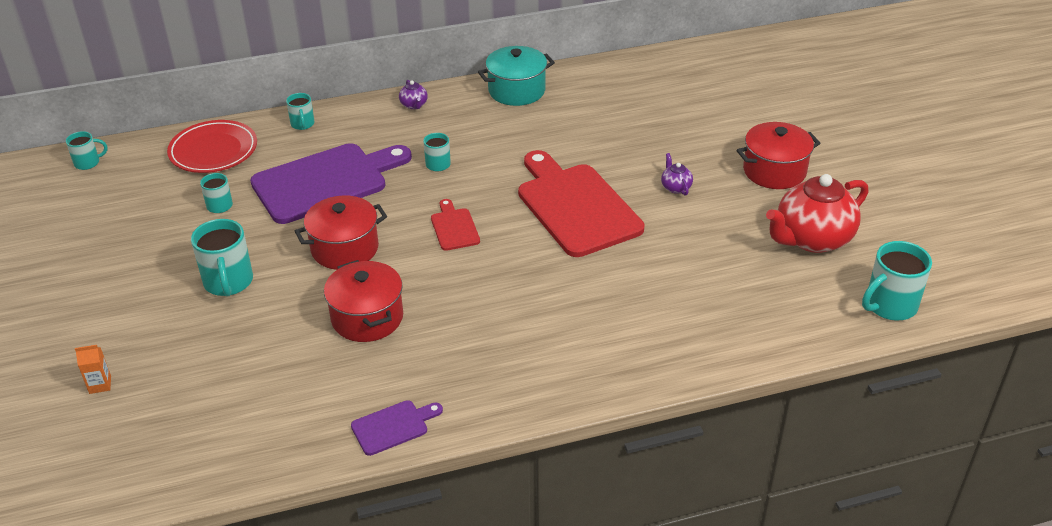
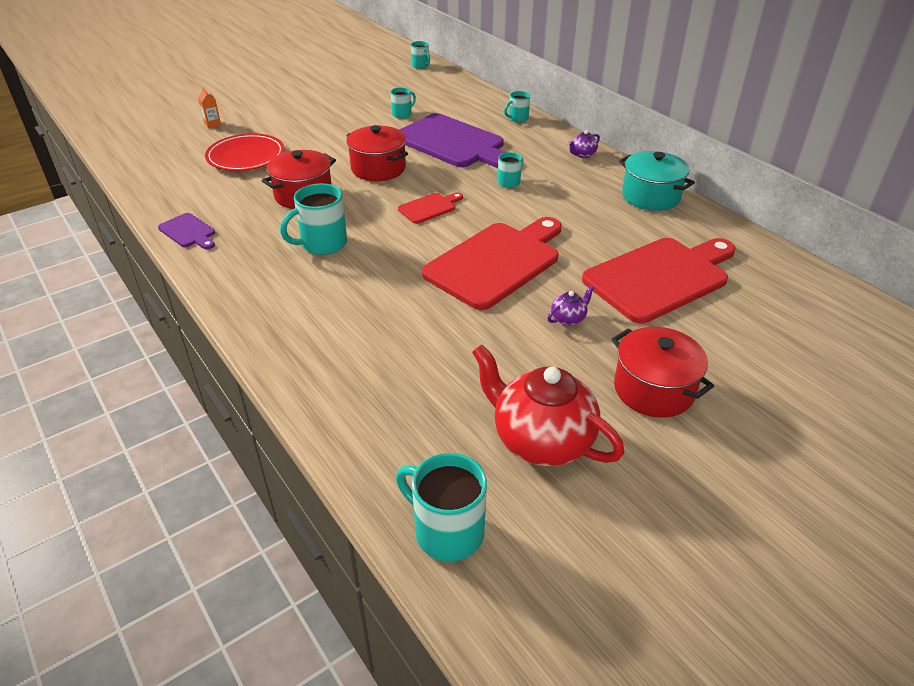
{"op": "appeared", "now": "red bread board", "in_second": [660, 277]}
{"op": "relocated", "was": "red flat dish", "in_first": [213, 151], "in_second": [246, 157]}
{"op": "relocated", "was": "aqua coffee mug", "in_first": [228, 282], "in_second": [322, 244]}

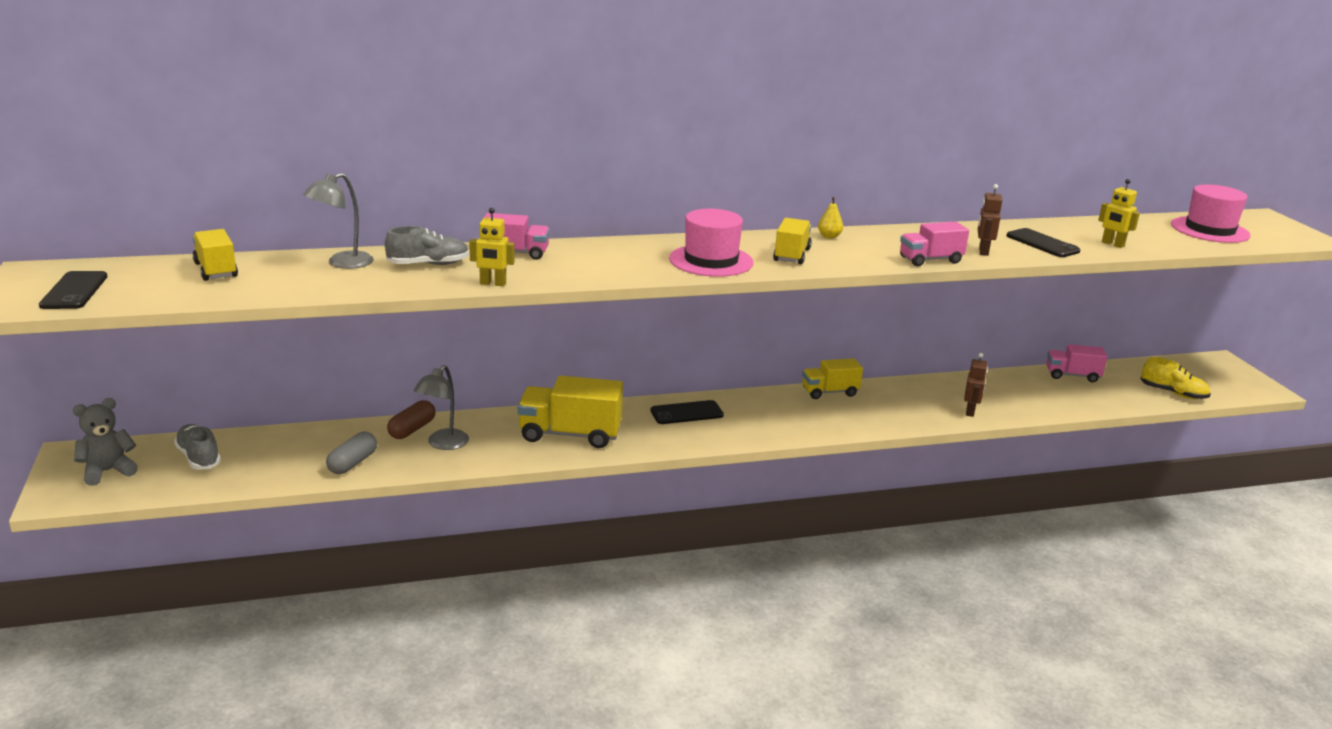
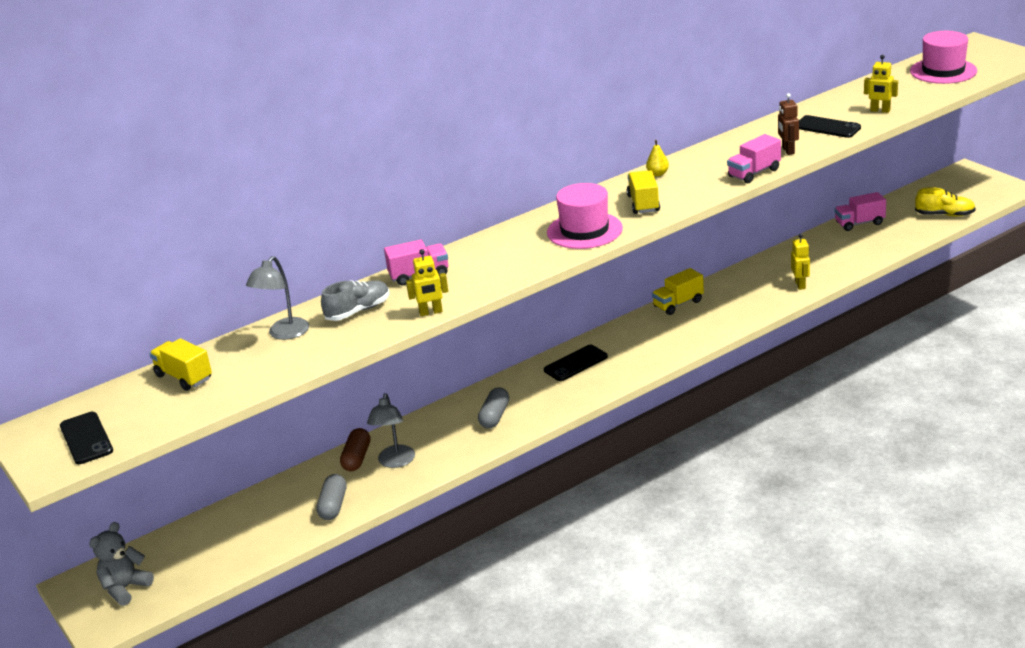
{"op": "missing", "was": "ash-grey lace-up shoe", "in_first": [199, 457]}
{"op": "exchanged", "was": "bright yellow lorry", "now": "ash-grey pill", "in_first": [570, 434], "in_second": [494, 416]}
{"op": "colour", "was": "dark brown robot", "now": "bright yellow robot", "in_first": [970, 411], "in_second": [800, 285]}

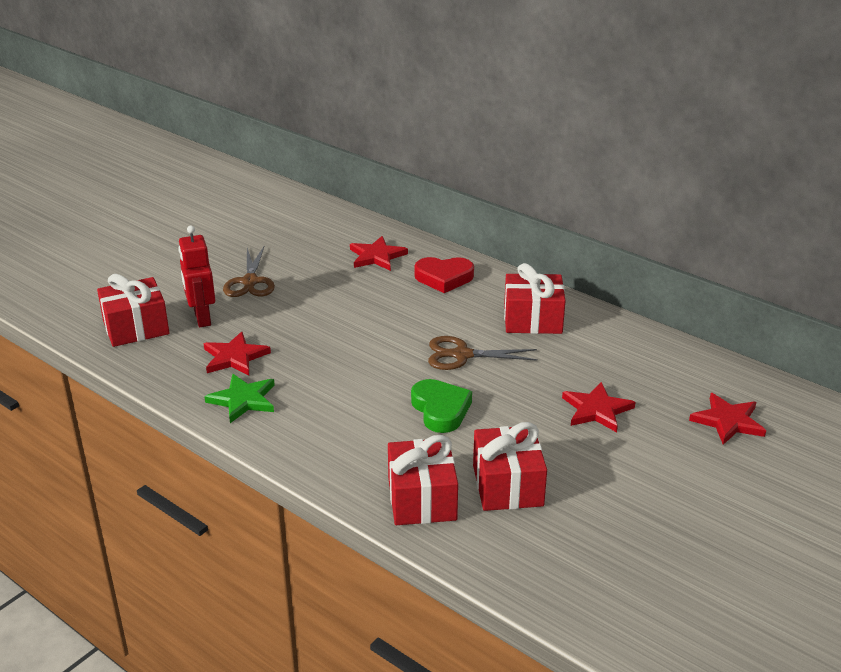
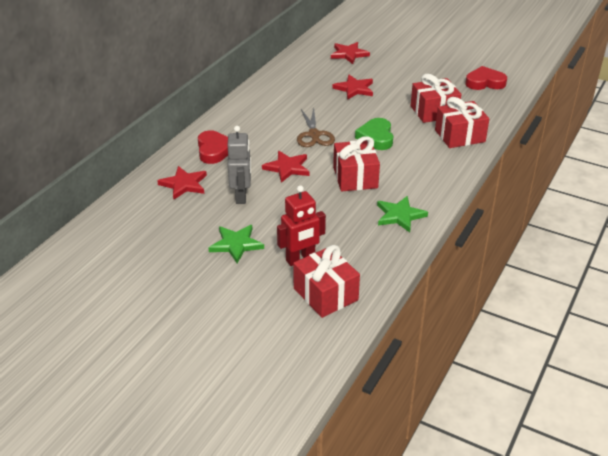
{"op": "appeared", "now": "ash-grey robot", "in_second": [241, 196]}
{"op": "appeared", "now": "red love heart", "in_second": [485, 82]}
{"op": "relocated", "was": "red star shape", "in_first": [234, 357], "in_second": [287, 168]}
{"op": "relocated", "was": "red wrapped gift", "in_first": [532, 319], "in_second": [355, 177]}
{"op": "exchanged", "was": "dark brown pair of scissors", "now": "leaf-green star shape", "in_first": [250, 282], "in_second": [236, 244]}
{"op": "spun", "was": "leaf-green love heart", "in_first": [440, 410], "in_second": [376, 137], "clockwise": -60}

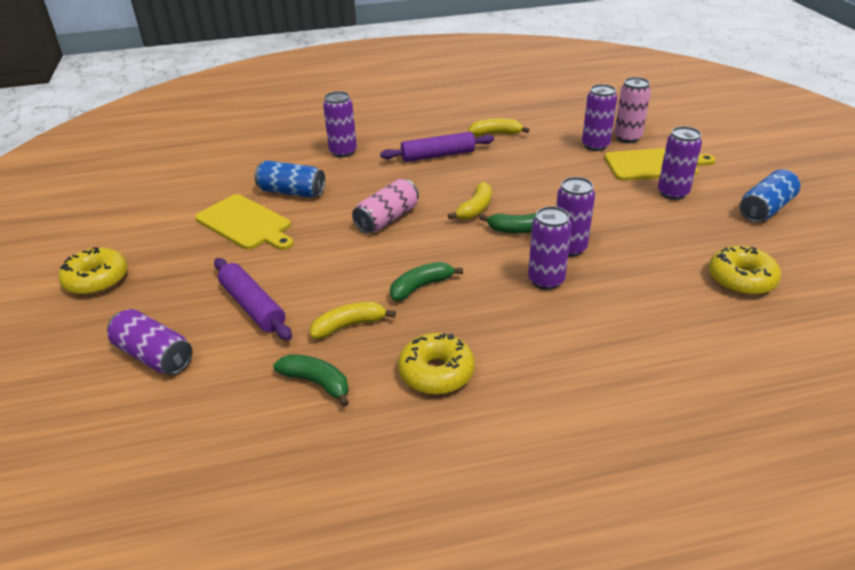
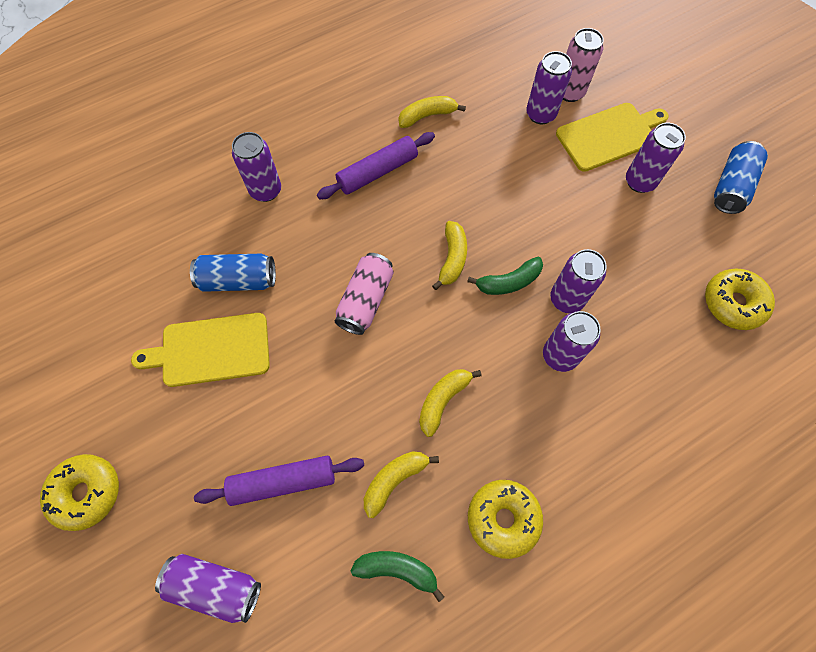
{"op": "colour", "was": "leaf-green banana", "now": "bright yellow banana", "in_first": [421, 286], "in_second": [443, 400]}
{"op": "spun", "was": "bright yellow bread board", "in_first": [245, 223], "in_second": [211, 350], "clockwise": 150}
{"op": "spun", "was": "purple pastry roller", "in_first": [252, 306], "in_second": [283, 482], "clockwise": -45}

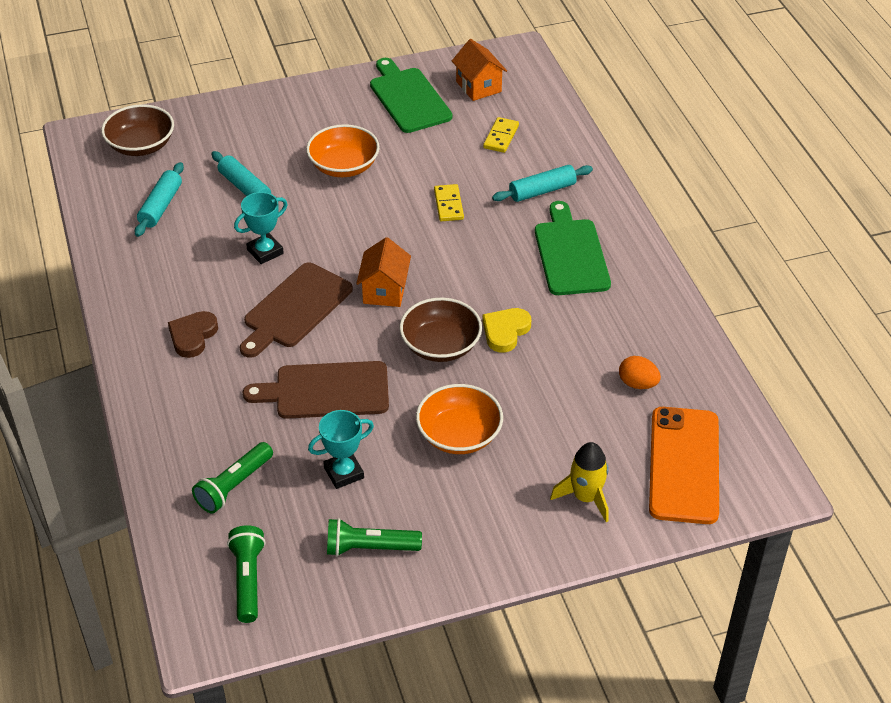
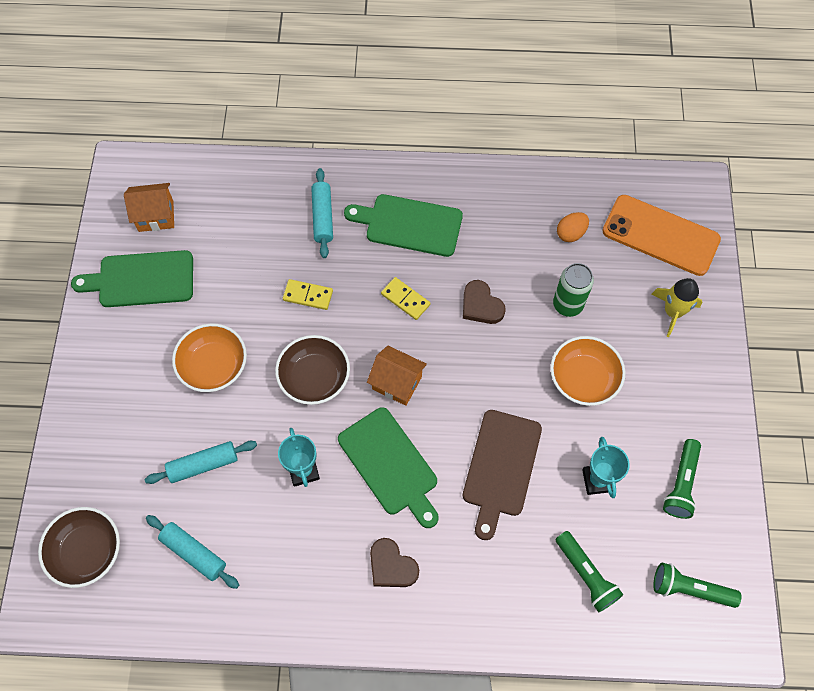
{"op": "appeared", "now": "leaf-green soda can", "in_second": [567, 304]}
{"op": "relocated", "was": "dark brown deep dish", "in_first": [440, 345], "in_second": [314, 378]}
{"op": "relocated", "was": "bright yellow domino", "in_first": [501, 137], "in_second": [405, 299]}
{"op": "colour", "was": "dark brown bread board", "now": "leaf-green bread board", "in_first": [295, 308], "in_second": [390, 464]}
{"op": "colour", "was": "bright yellow love heart", "now": "dark brown love heart", "in_first": [505, 331], "in_second": [481, 305]}

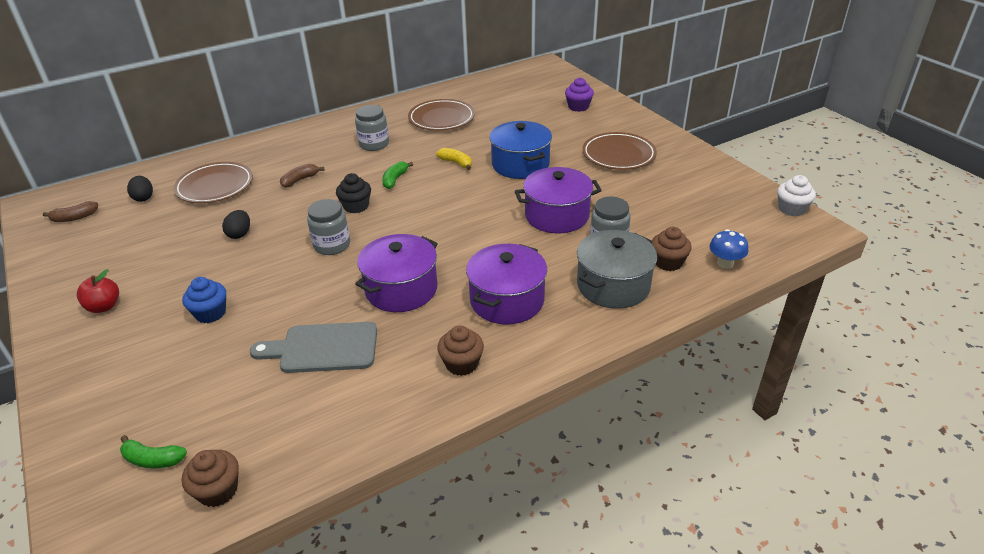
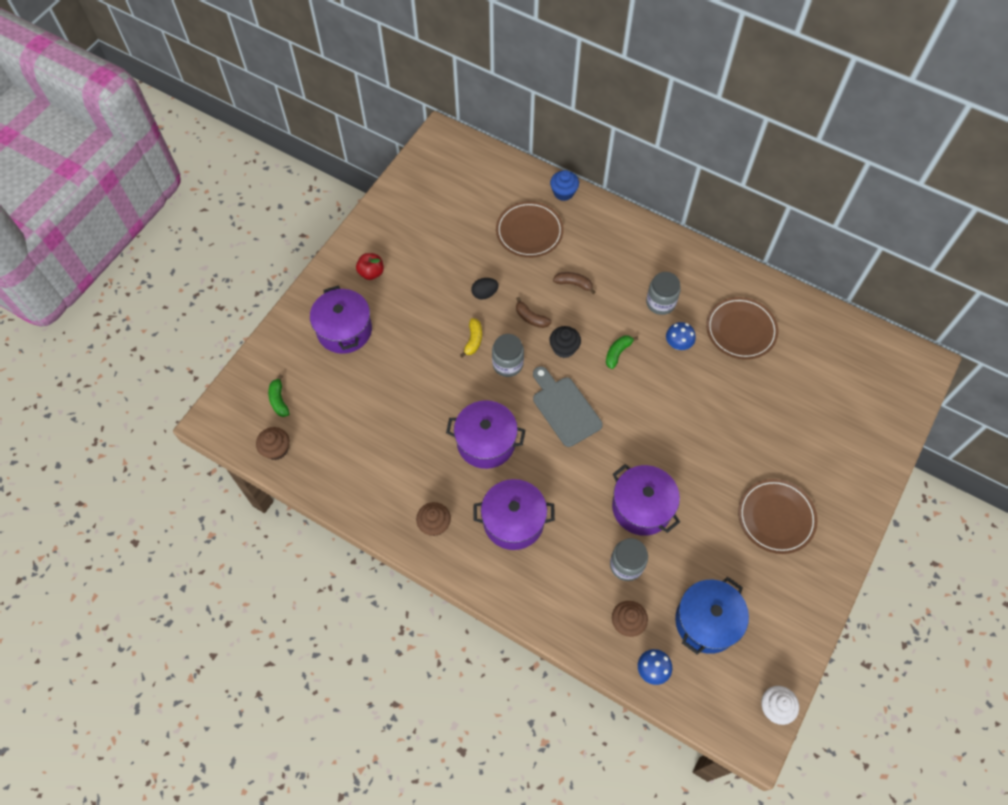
{"op": "missing", "was": "ebony egg shape", "in_first": [144, 198]}
{"op": "missing", "was": "purple fairy cake", "in_first": [578, 107]}
{"op": "missing", "was": "ash-grey cooking pot", "in_first": [613, 285]}
{"op": "appeared", "now": "purple cooking pot", "in_second": [344, 330]}
{"op": "appeared", "now": "blue toadstool", "in_second": [678, 344]}
{"op": "relocated", "was": "dark brown banana", "in_first": [74, 218], "in_second": [531, 318]}
{"op": "relocated", "was": "blue fairy cake", "in_first": [210, 313], "in_second": [563, 192]}
{"op": "relocated", "was": "ash-grey bread board", "in_first": [323, 348], "in_second": [564, 408]}
{"op": "relocated", "was": "bright yellow banana", "in_first": [456, 163], "in_second": [473, 340]}
{"op": "relocated", "was": "blue cooking pot", "in_first": [520, 164], "in_second": [706, 621]}
{"op": "spun", "was": "leaf-green banana", "in_first": [395, 180], "in_second": [617, 353], "clockwise": -45}

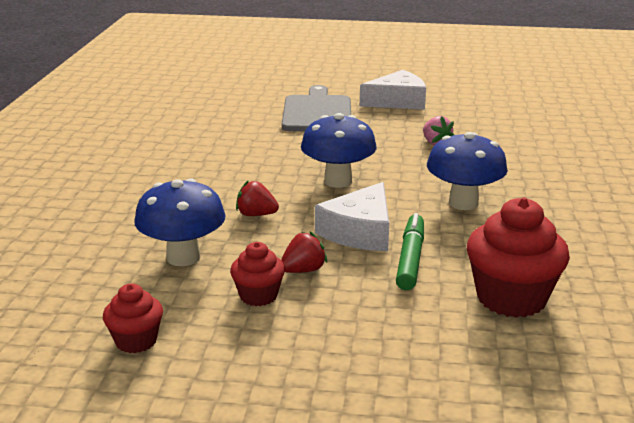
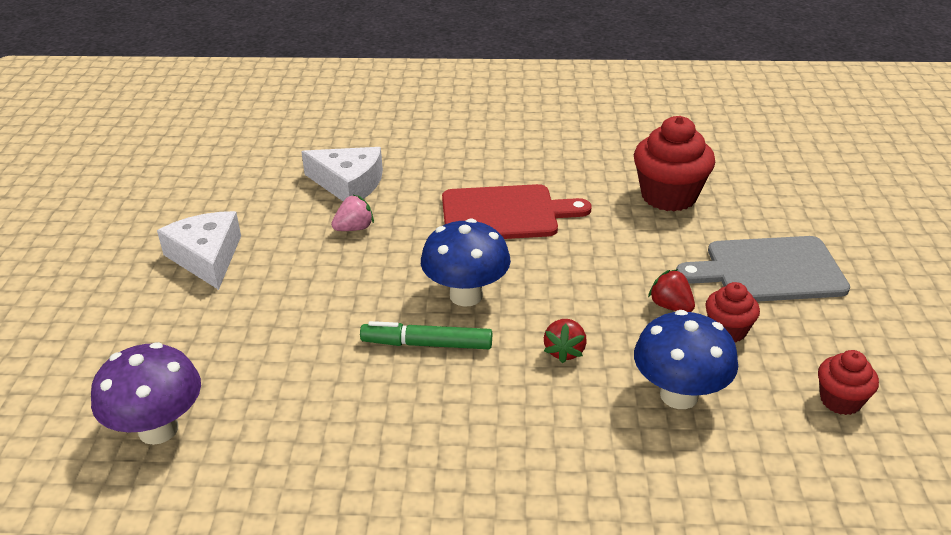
{"op": "appeared", "now": "purple toadstool", "in_second": [158, 429]}
{"op": "relocated", "was": "ash-grey bread board", "in_first": [317, 112], "in_second": [769, 270]}
{"op": "relocated", "was": "snow-white cheese", "in_first": [360, 231], "in_second": [349, 184]}
{"op": "relocated", "was": "leaf-green marker pen", "in_first": [410, 259], "in_second": [427, 344]}
{"op": "exchanged", "was": "blue toadstool", "now": "red bread board", "in_first": [463, 203], "in_second": [505, 214]}

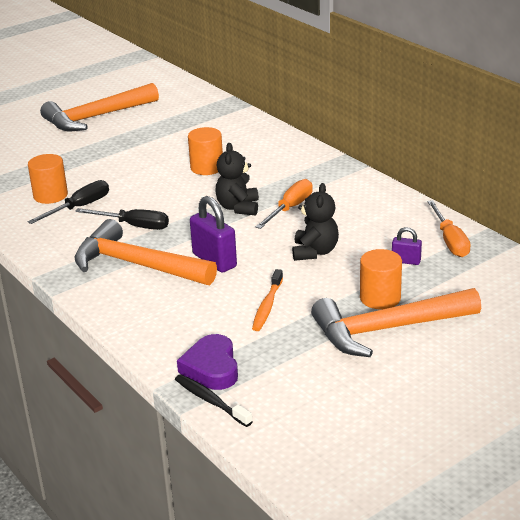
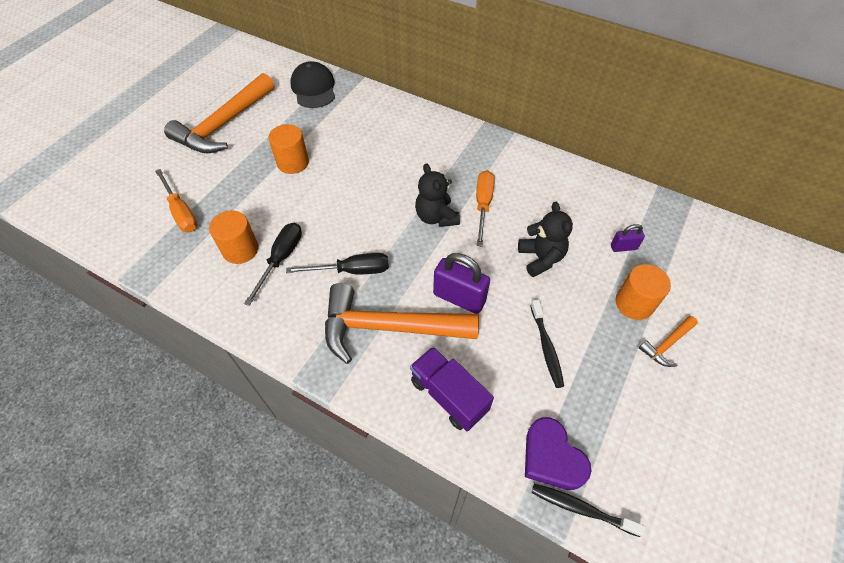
{"op": "appeared", "now": "ebony baseball cap", "in_second": [313, 88]}
{"op": "appeared", "now": "purple lorry", "in_second": [448, 395]}
{"op": "relocated", "was": "bright orange cylinder", "in_first": [207, 168], "in_second": [293, 162]}
{"op": "relocated", "was": "bright orange flat screwdriver", "in_first": [450, 241], "in_second": [181, 212]}
{"op": "colour", "was": "bright orange tooth brush", "now": "ebony tooth brush", "in_first": [267, 306], "in_second": [546, 347]}
{"op": "size", "was": "bright orange hammer", "in_first": [387, 329], "in_second": [667, 344], "ratio": 0.44}

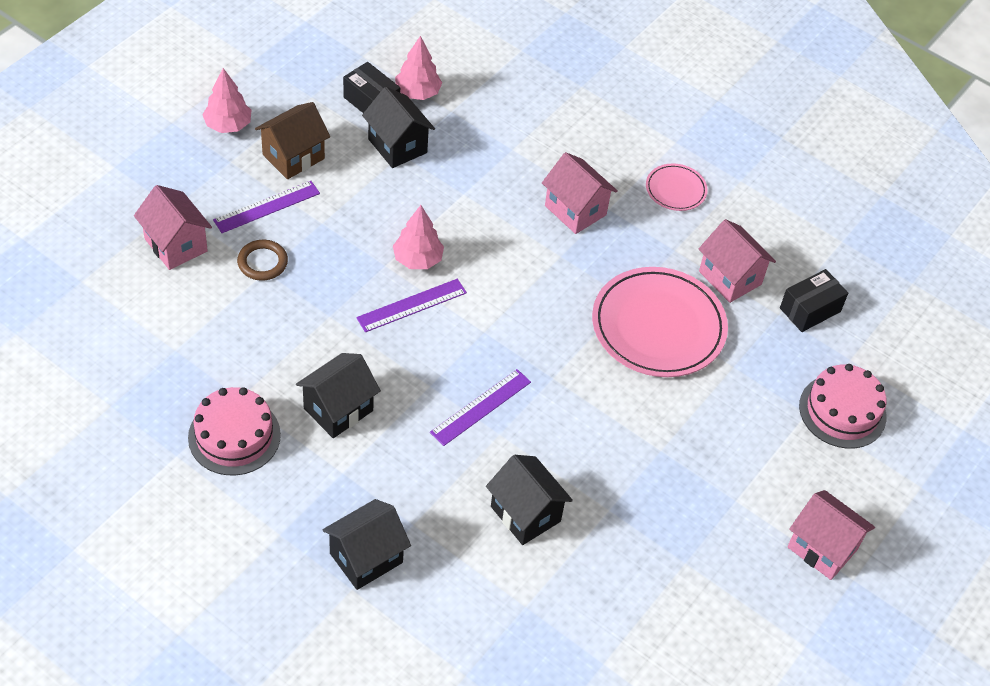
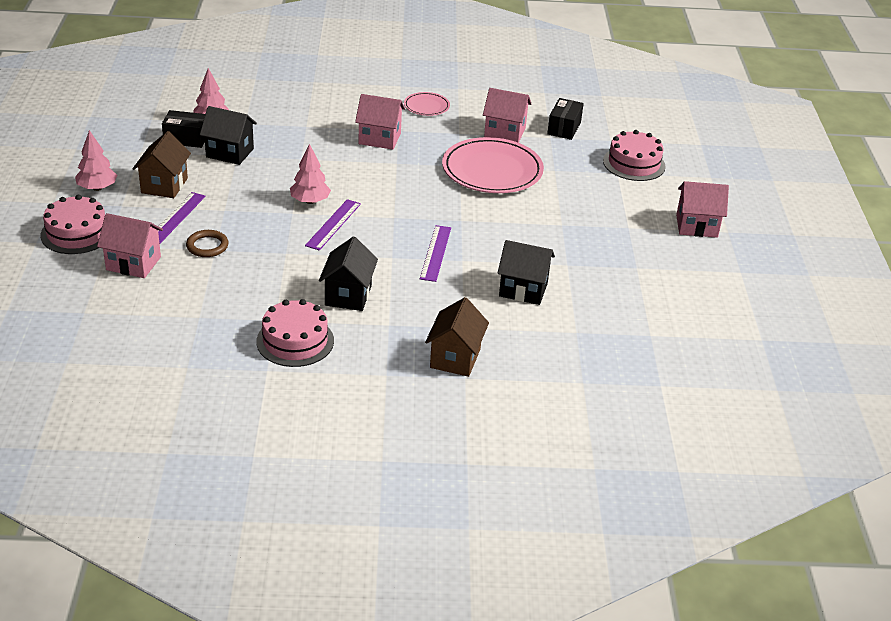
{"op": "appeared", "now": "rose-pink cake", "in_second": [77, 233]}
{"op": "colour", "was": "ebony cottage", "now": "dark brown cottage", "in_first": [366, 558], "in_second": [455, 358]}

